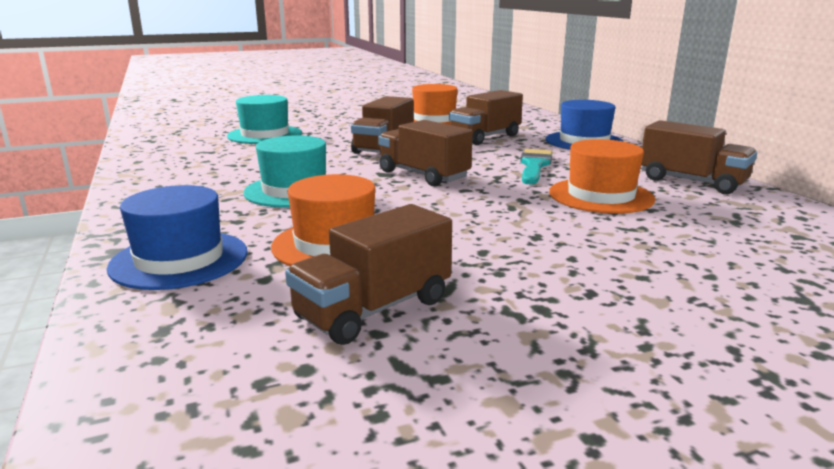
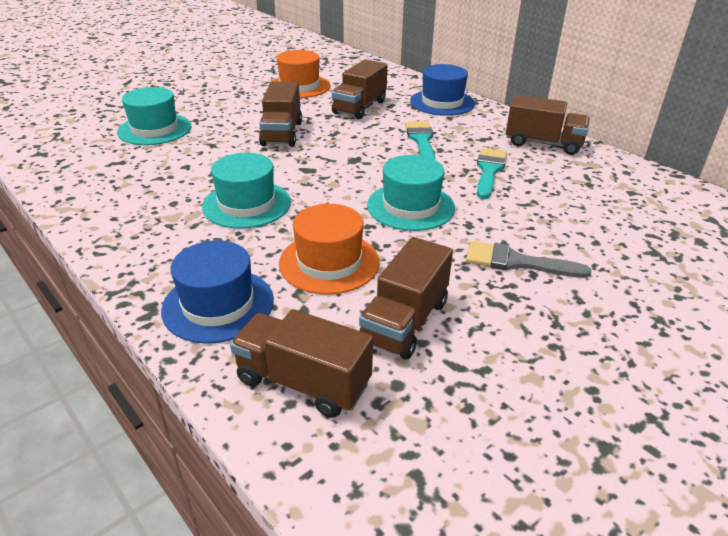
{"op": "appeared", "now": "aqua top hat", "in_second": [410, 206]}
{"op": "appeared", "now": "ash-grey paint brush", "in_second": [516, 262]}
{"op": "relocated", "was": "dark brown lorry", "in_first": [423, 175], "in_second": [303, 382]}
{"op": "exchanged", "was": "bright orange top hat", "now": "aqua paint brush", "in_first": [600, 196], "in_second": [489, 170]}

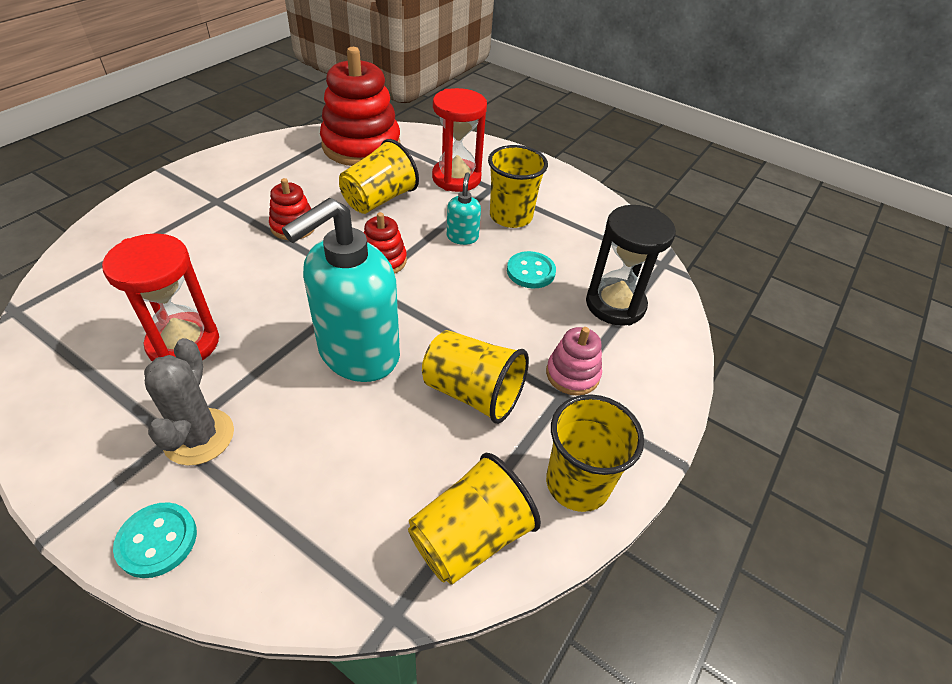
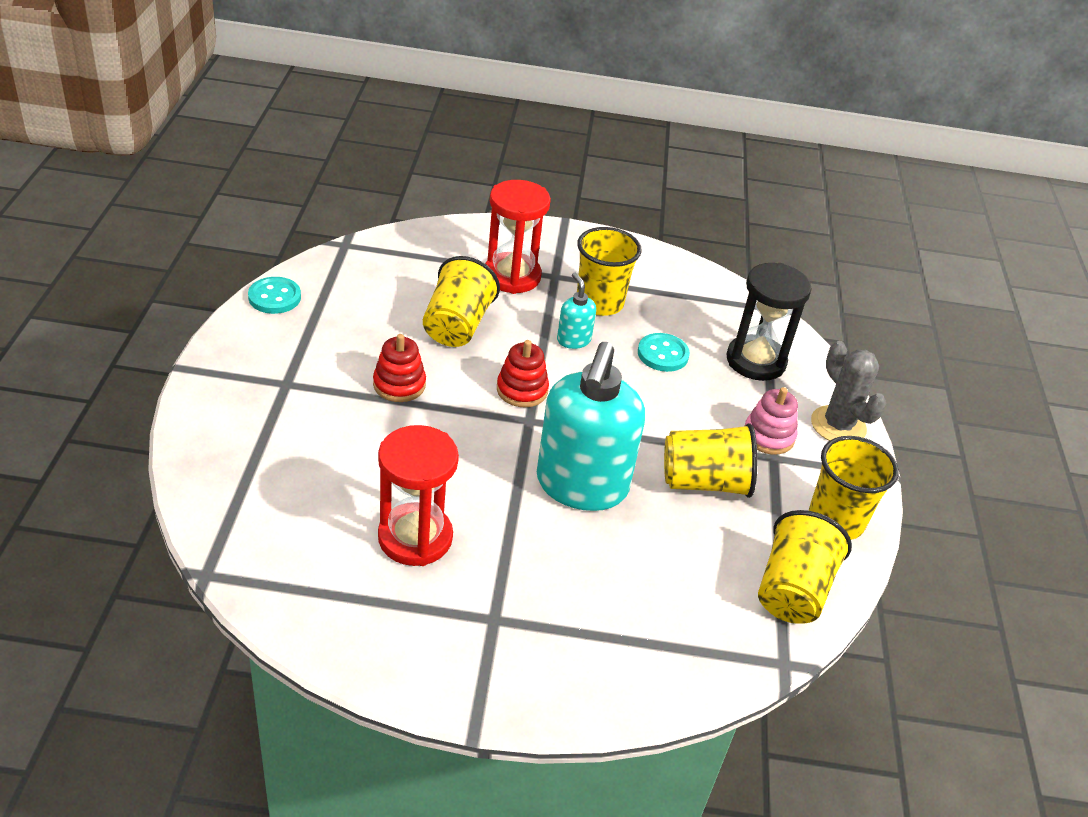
{"op": "missing", "was": "red stacking toy", "in_first": [361, 146]}
{"op": "relocated", "was": "aqua button", "in_first": [157, 541], "in_second": [274, 297]}
{"op": "relocated", "was": "ash-grey prickly plant", "in_first": [199, 436], "in_second": [838, 425]}

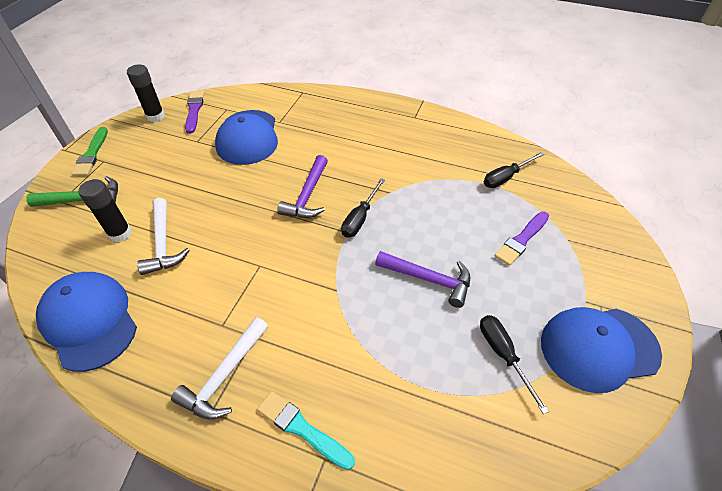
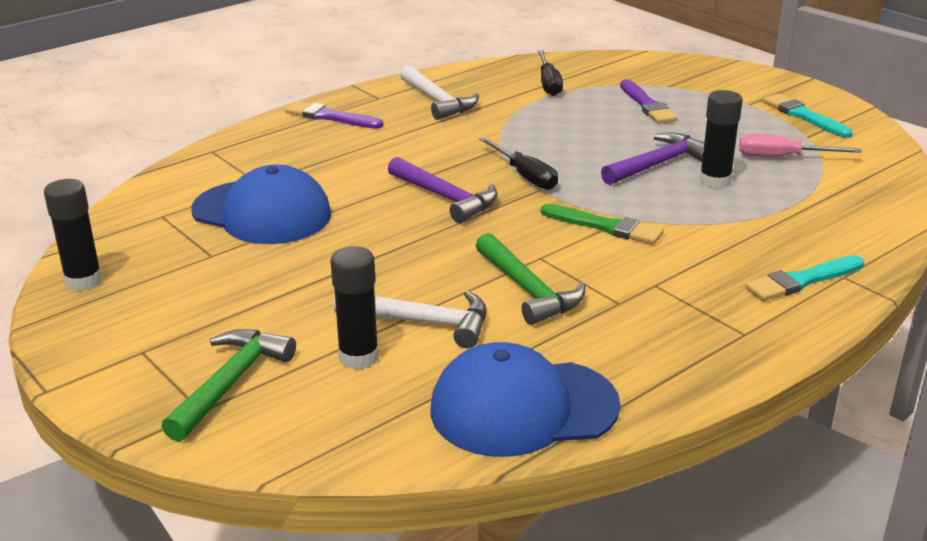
{"op": "appeared", "now": "leaf-green hammer", "in_second": [528, 290]}
{"op": "appeared", "now": "ebony stick of glue", "in_second": [715, 181]}
{"op": "relocated", "was": "leaf-green paint brush", "in_first": [91, 154], "in_second": [605, 226]}
{"op": "relocated", "was": "snow-white hammer", "in_first": [224, 376], "in_second": [438, 101]}
{"op": "relocated", "was": "purple paint brush", "in_first": [194, 110], "in_second": [330, 117]}
{"op": "exchanged", "was": "blue baseball cap", "now": "aqua paint brush", "in_first": [598, 348], "in_second": [804, 116]}
{"op": "colour", "was": "ebony flat screwdriver", "now": "rose-pink flat screwdriver", "in_first": [503, 355], "in_second": [782, 157]}

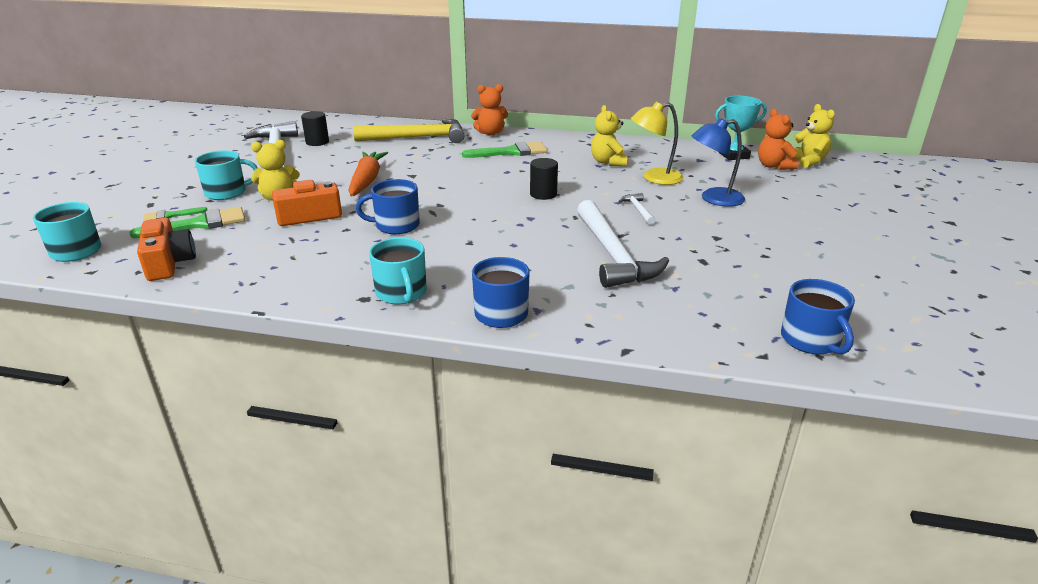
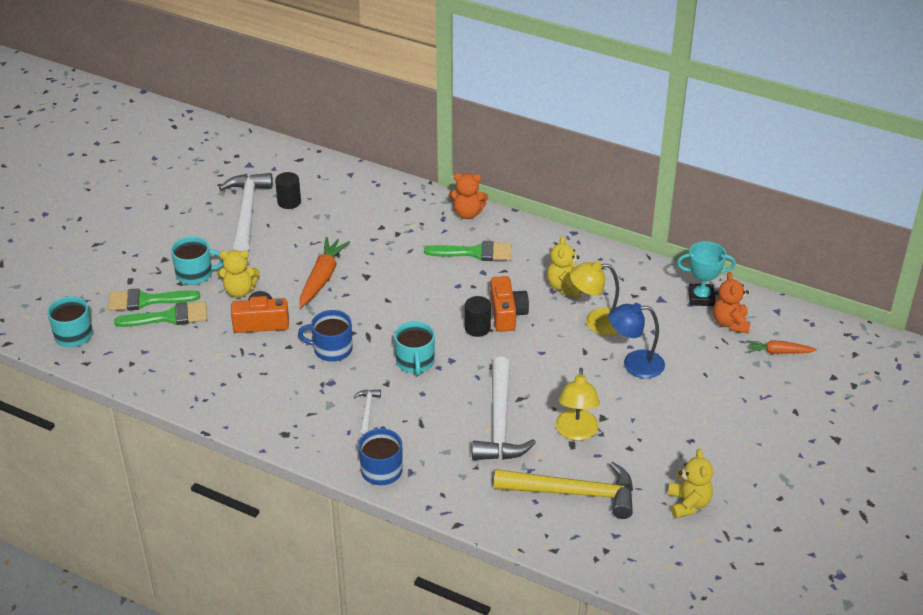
{"op": "missing", "was": "blue coffee mug", "in_first": [811, 340]}
{"op": "appeared", "now": "bright yellow lamp", "in_second": [576, 432]}
{"op": "appeared", "now": "bright orange root vegetable", "in_second": [778, 352]}
{"op": "relocated", "was": "bright orange photo camera", "in_first": [169, 263], "in_second": [507, 313]}
{"op": "relocated", "was": "bright yellow hammer", "in_first": [418, 138], "in_second": [574, 493]}
{"op": "relocated", "was": "aqua coffee mug", "in_first": [401, 293], "in_second": [415, 362]}
{"op": "relocated", "was": "snow-white hammer", "in_first": [638, 210], "in_second": [367, 410]}
{"op": "relocated", "was": "bright yellow teddy bear", "in_first": [807, 161], "in_second": [688, 504]}
{"op": "size", "was": "leaf-green paint brush", "in_first": [170, 216], "in_second": [146, 300], "ratio": 1.75}

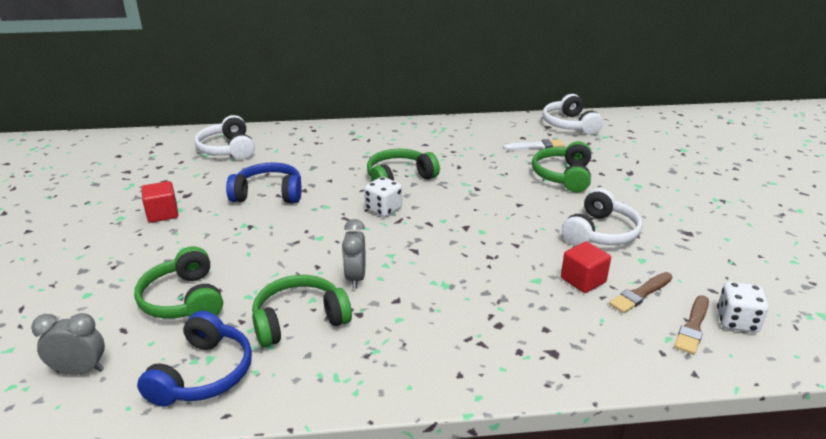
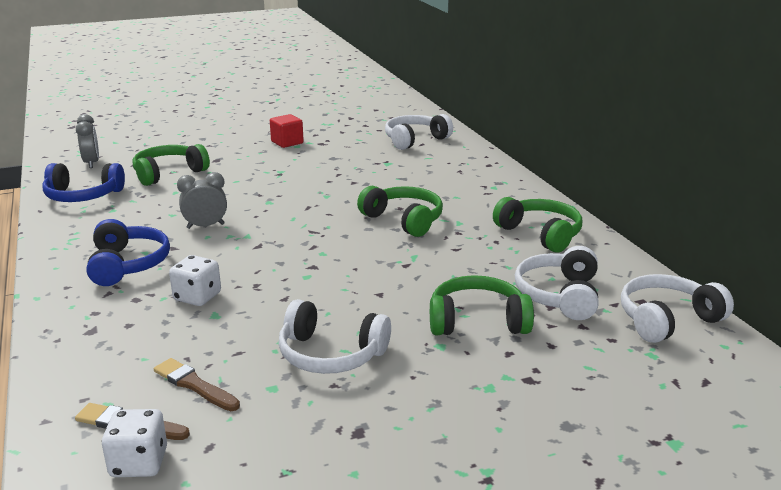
{"op": "missing", "was": "red block", "in_first": [583, 280]}
{"op": "relocated", "was": "blue headphones", "in_first": [268, 194], "in_second": [128, 264]}
{"op": "relocated", "was": "leaf-green headphones", "in_first": [299, 320], "in_second": [540, 234]}
{"op": "relocated", "was": "snow-white die", "in_first": [383, 209], "in_second": [197, 297]}
{"op": "exchanged", "was": "snow-white paint brush", "now": "snow-white headphones", "in_first": [536, 146], "in_second": [559, 295]}

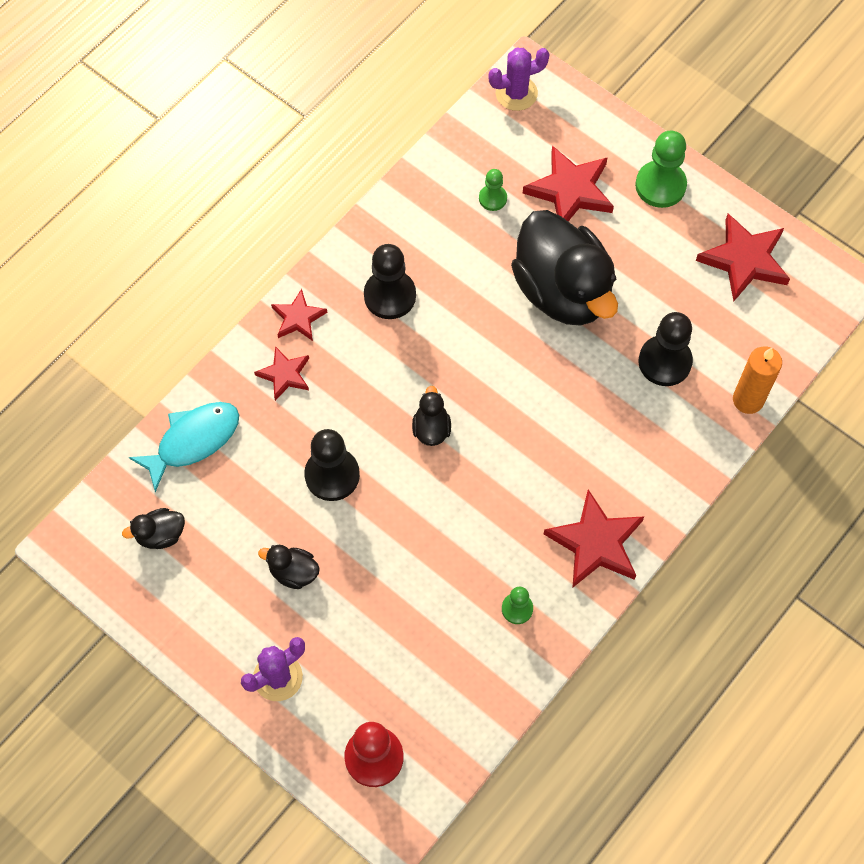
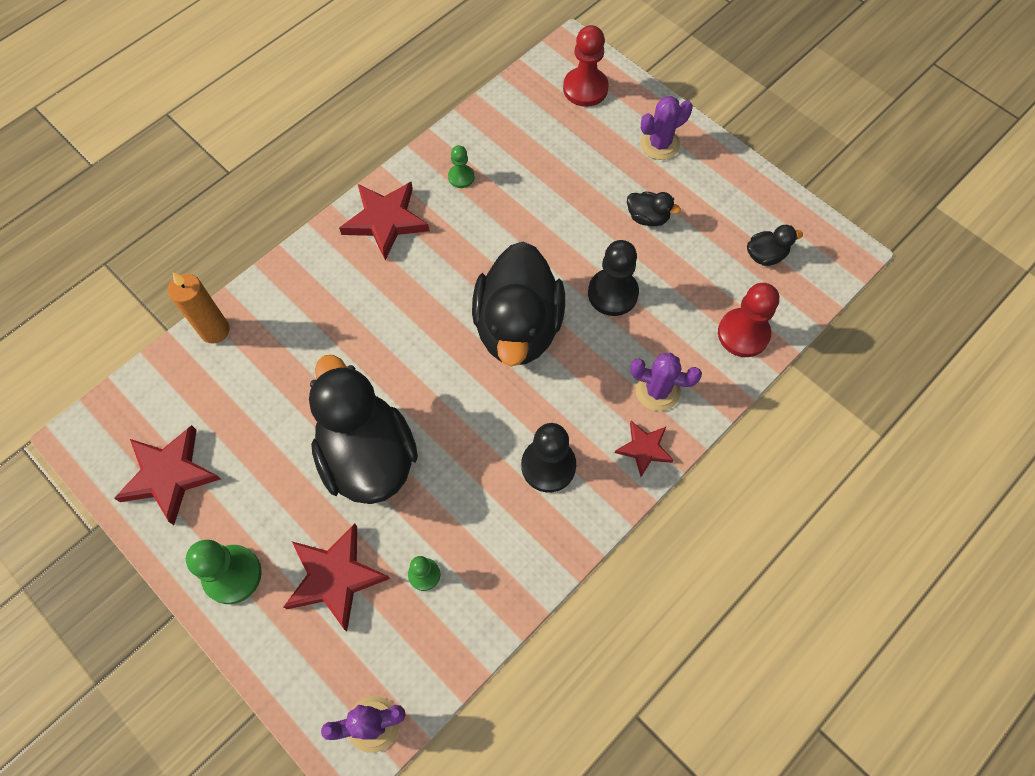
{"op": "missing", "was": "ebony game pawn", "in_first": [665, 362]}
{"op": "exchanged", "was": "aqua fish figure", "now": "red game pawn", "in_first": [193, 441], "in_second": [743, 334]}
{"op": "exchanged", "was": "red star shape", "now": "purple prickly plant", "in_first": [285, 375], "in_second": [657, 390]}
{"op": "size", "was": "ebony toy duck", "in_first": [431, 429], "in_second": [518, 327], "ratio": 2.45}

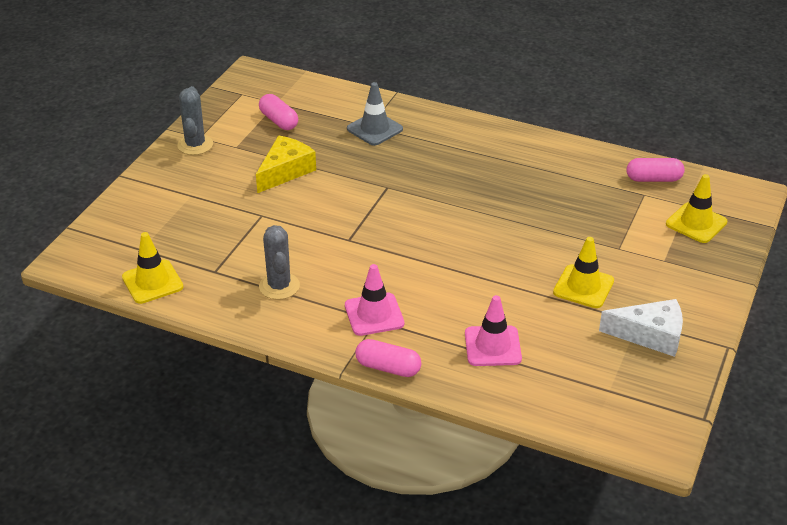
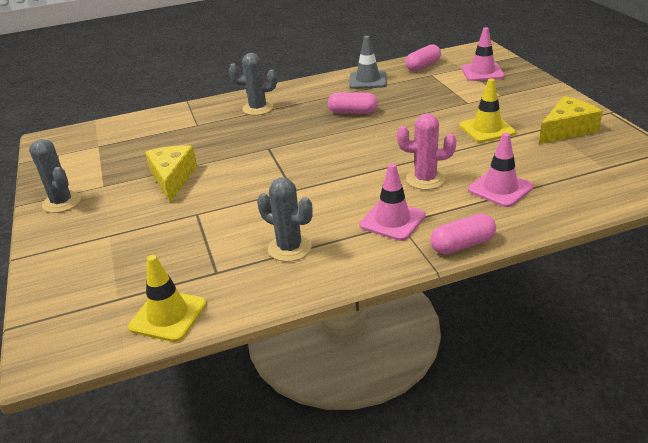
{"op": "appeared", "now": "ash-grey prickly plant", "in_second": [258, 108]}
{"op": "appeared", "now": "rose-pink prickly plant", "in_second": [425, 179]}
{"op": "relocated", "was": "rose-pink pill", "in_first": [279, 121], "in_second": [353, 112]}
{"op": "relocated", "was": "ash-grey road cone", "in_first": [374, 129], "in_second": [368, 80]}
{"op": "colour", "was": "snow-white cheese", "now": "bright yellow cheese", "in_first": [650, 335], "in_second": [566, 130]}
{"op": "colour", "was": "bright yellow road cone", "now": "rose-pink road cone", "in_first": [696, 223], "in_second": [482, 72]}

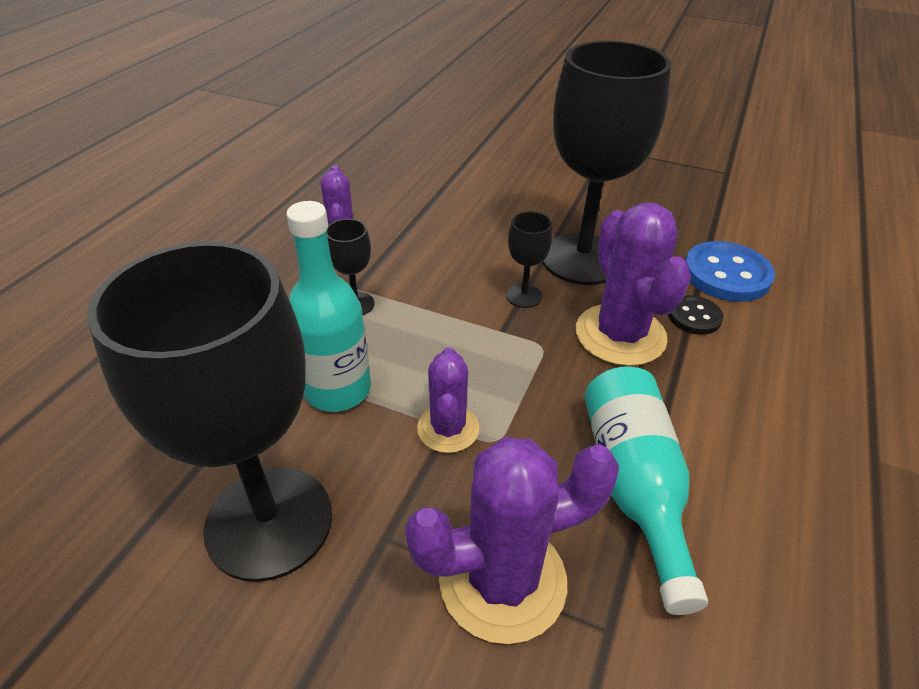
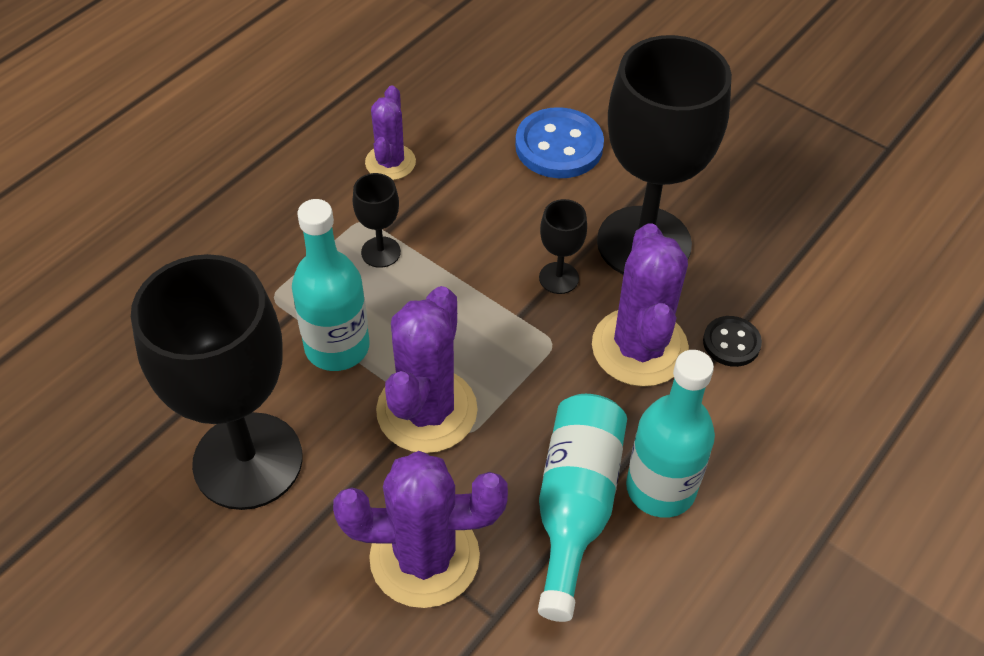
{"op": "appeared", "now": "aqua bottle", "in_second": [660, 488]}
{"op": "relocated", "was": "blue button", "in_first": [726, 274], "in_second": [559, 146]}
{"op": "size", "was": "purple prickly plant", "in_first": [448, 428], "in_second": [427, 411], "ratio": 1.69}

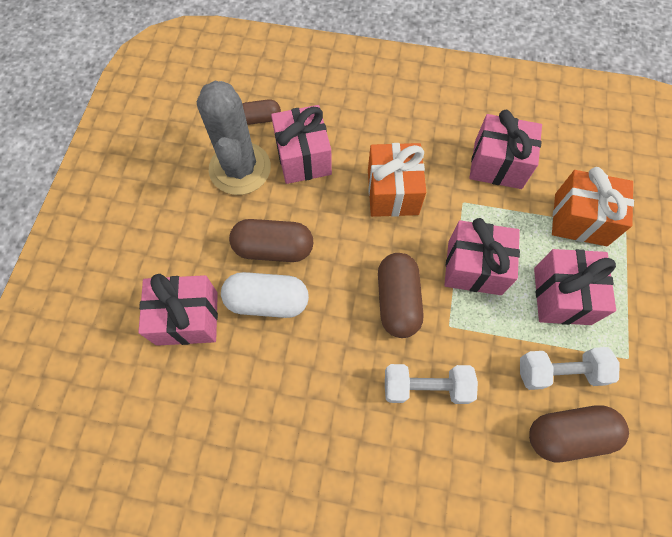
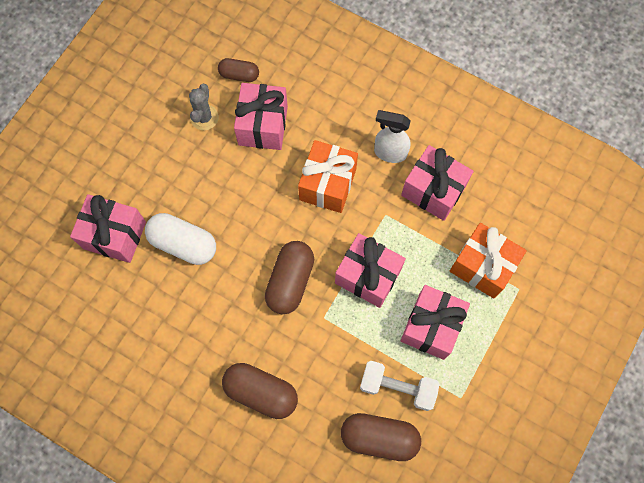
{"op": "missing", "was": "snow-white hand weight", "in_first": [426, 387]}
{"op": "appeared", "now": "snow-white spray cleaner", "in_second": [389, 153]}
{"op": "relocated", "was": "dark brown pill", "in_first": [273, 248], "in_second": [261, 392]}
{"op": "size", "was": "ash-grey prickly plant", "in_first": [240, 168], "in_second": [204, 117], "ratio": 0.5}

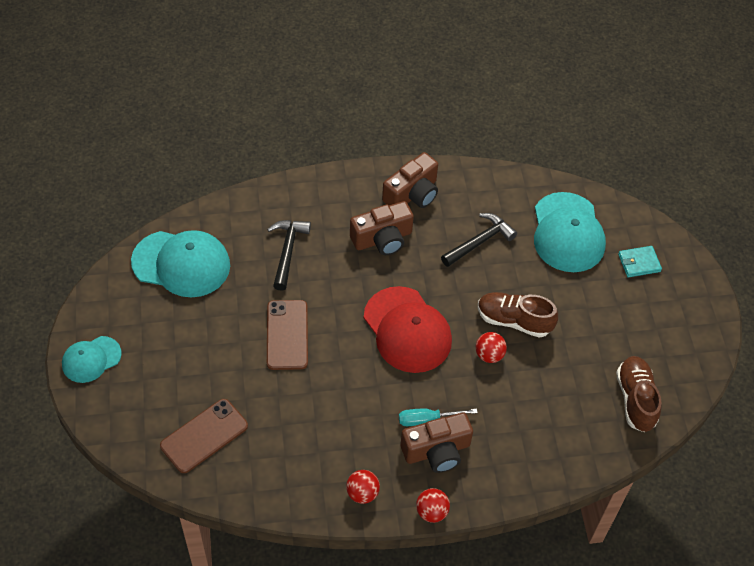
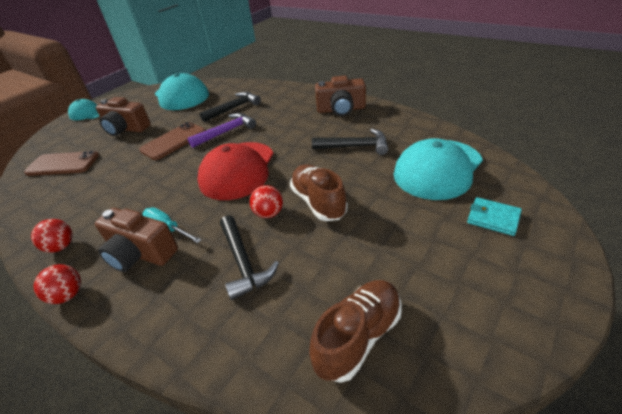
{"op": "appeared", "now": "purple hammer", "in_second": [226, 132]}
{"op": "appeared", "now": "ebony hammer", "in_second": [243, 262]}
{"op": "relocated", "was": "dark brown photo camera", "in_first": [382, 239], "in_second": [126, 129]}

